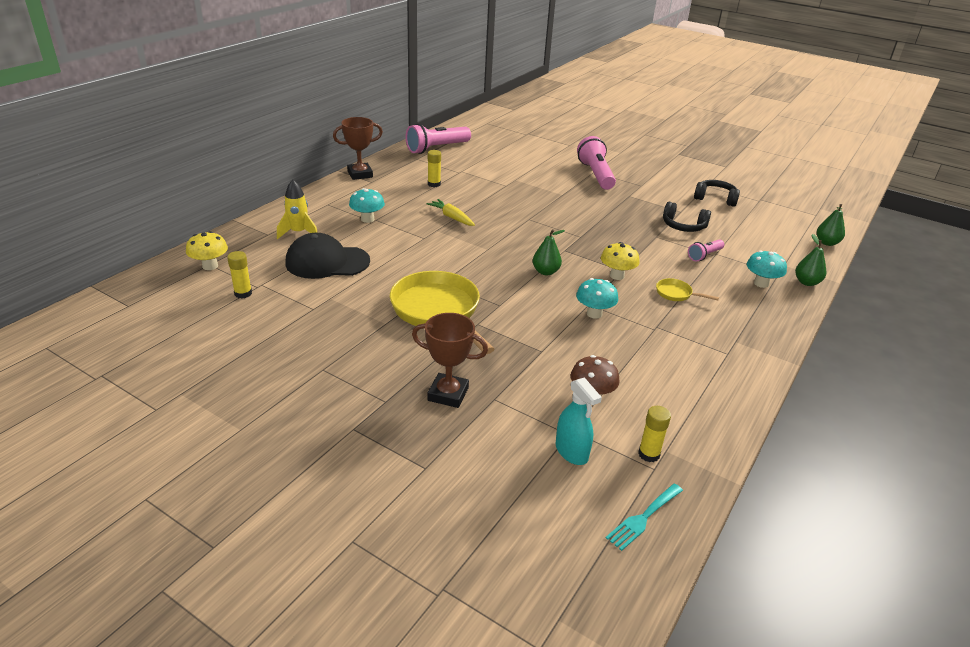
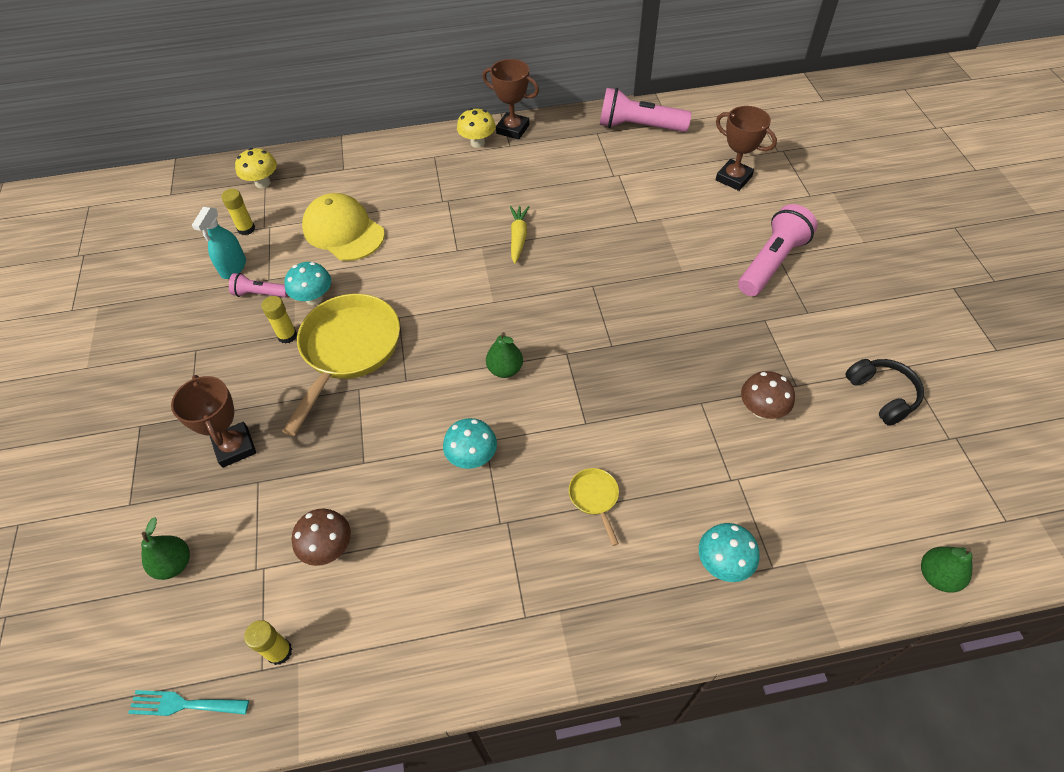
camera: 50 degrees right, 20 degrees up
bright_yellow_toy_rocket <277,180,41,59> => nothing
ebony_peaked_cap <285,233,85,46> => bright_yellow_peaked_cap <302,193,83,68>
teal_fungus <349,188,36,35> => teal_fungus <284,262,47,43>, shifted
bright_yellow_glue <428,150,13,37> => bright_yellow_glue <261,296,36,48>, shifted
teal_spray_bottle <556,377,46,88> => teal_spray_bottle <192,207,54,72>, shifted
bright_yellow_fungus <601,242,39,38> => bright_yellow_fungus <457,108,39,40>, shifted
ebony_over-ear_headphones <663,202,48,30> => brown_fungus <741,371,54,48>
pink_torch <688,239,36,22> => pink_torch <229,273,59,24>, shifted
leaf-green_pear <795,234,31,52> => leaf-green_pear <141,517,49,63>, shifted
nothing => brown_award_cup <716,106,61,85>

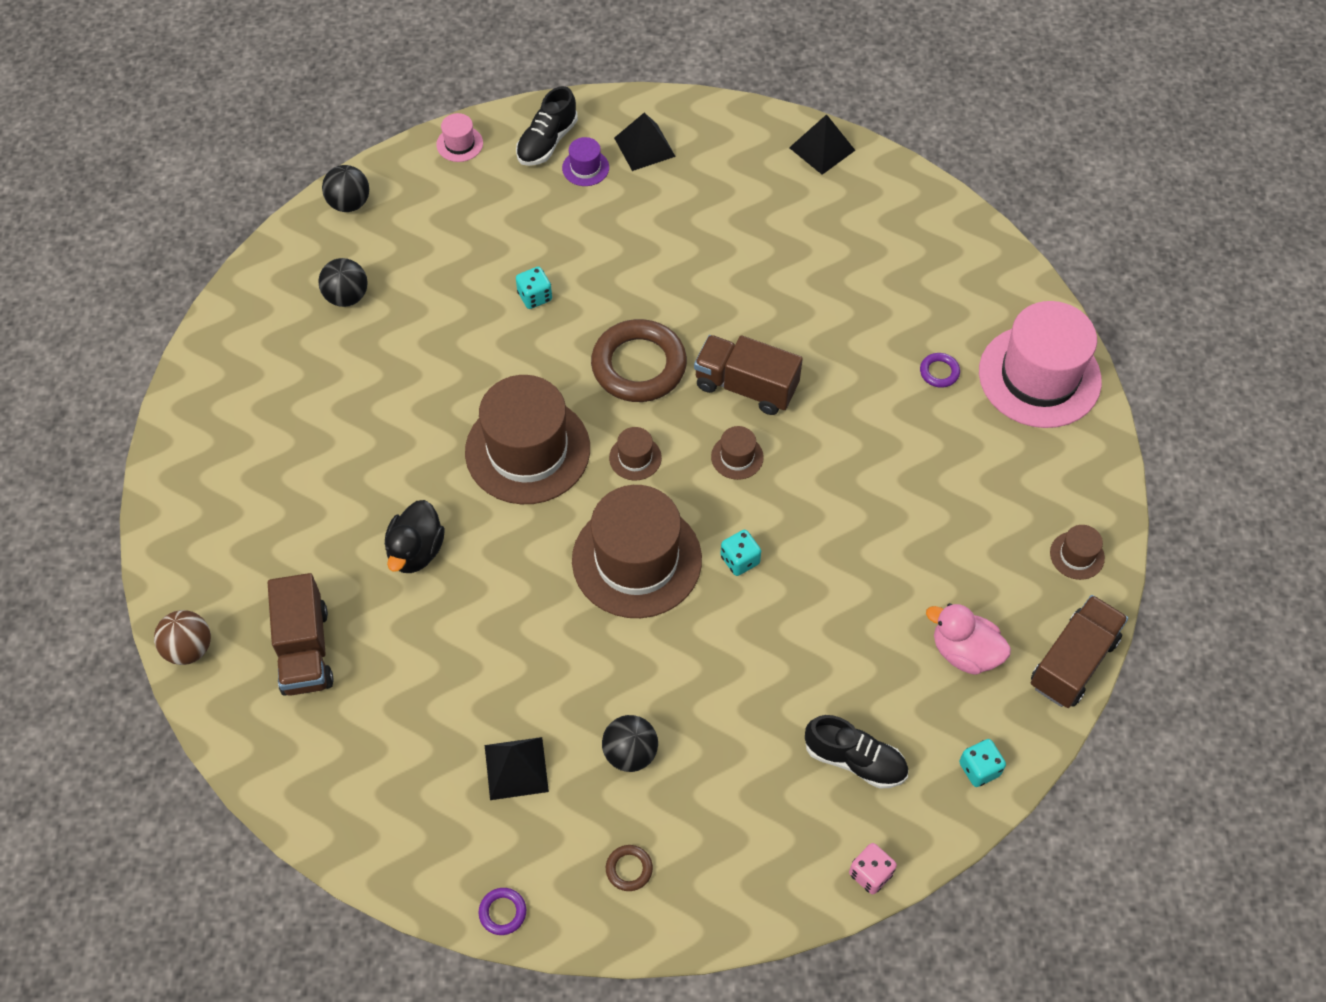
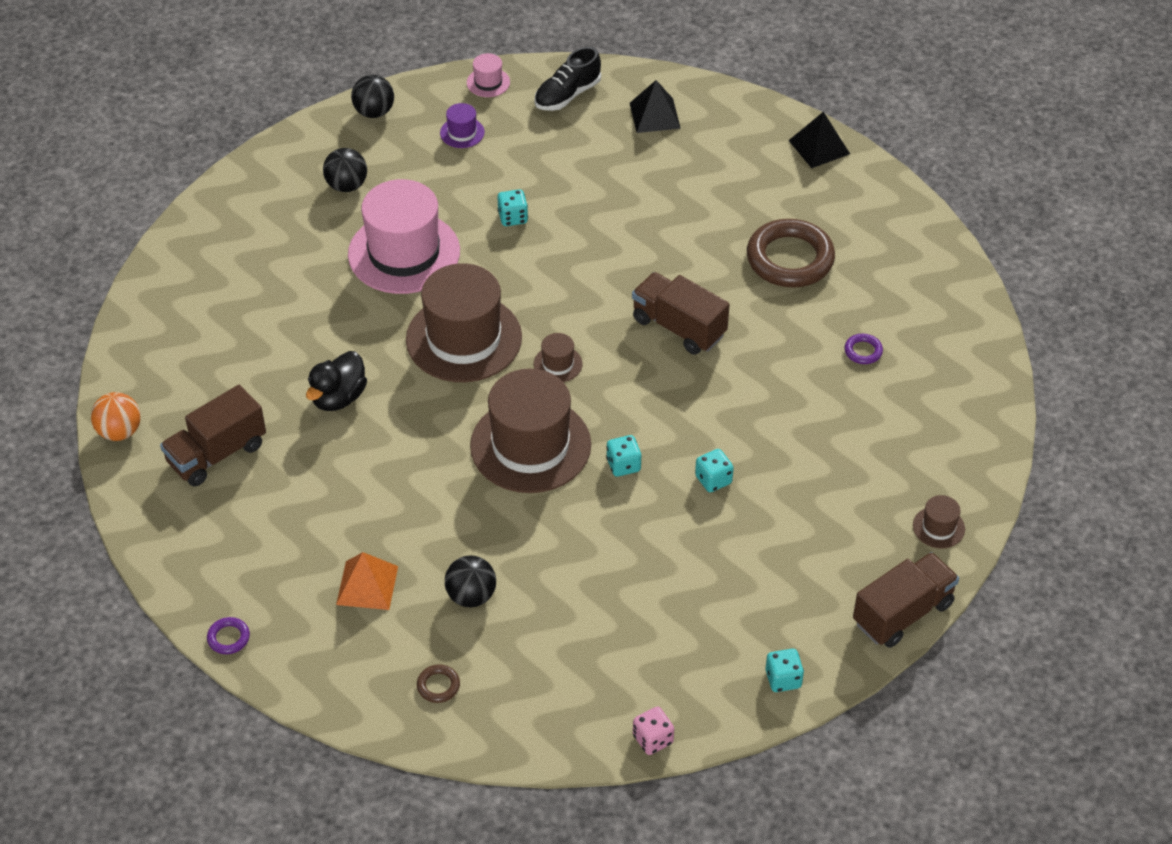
camera: 15 degrees right, 10 degrees down
brown_sphere <154,610,57,55> => orange-coloured_sphere <91,392,50,49>
brown_truck <268,573,66,123> => brown_truck <160,385,106,102>, 45 degrees clockwise
royal_purple_ring <479,888,47,47> => royal_purple_ring <207,617,43,37>, shifted
ebony_pyramid <485,737,64,63> => orange-coloured_pyramid <336,552,62,58>
royal_purple_top_hat <562,137,47,49> => royal_purple_top_hat <440,103,45,45>, shifted
brown_ring <591,319,96,83> => brown_ring <747,219,88,68>, shifted
brown_top_hat <711,426,53,54> => nothing
ebony_shoe <805,715,103,74> => nothing
pink_duck <926,603,85,72> => nothing
pink_top_hat <979,301,123,127> => pink_top_hat <348,179,112,115>, shifted
nothing => teal_dice <695,449,39,43>

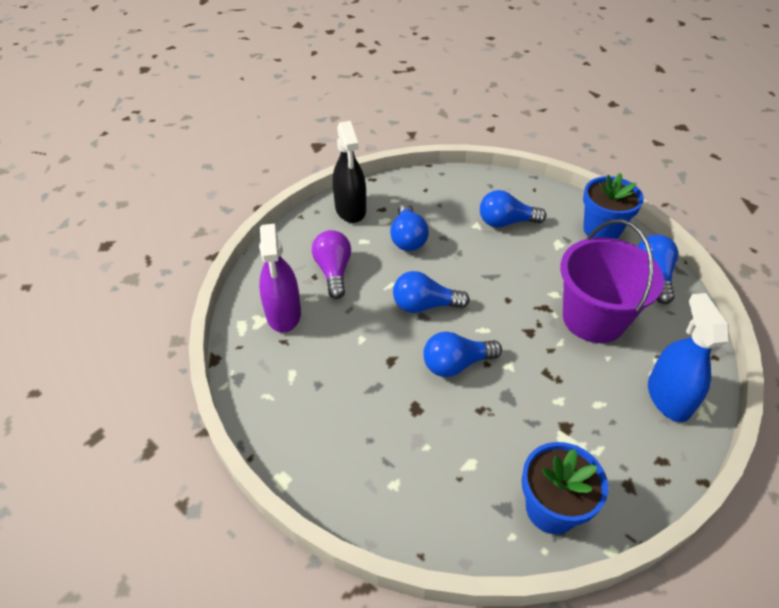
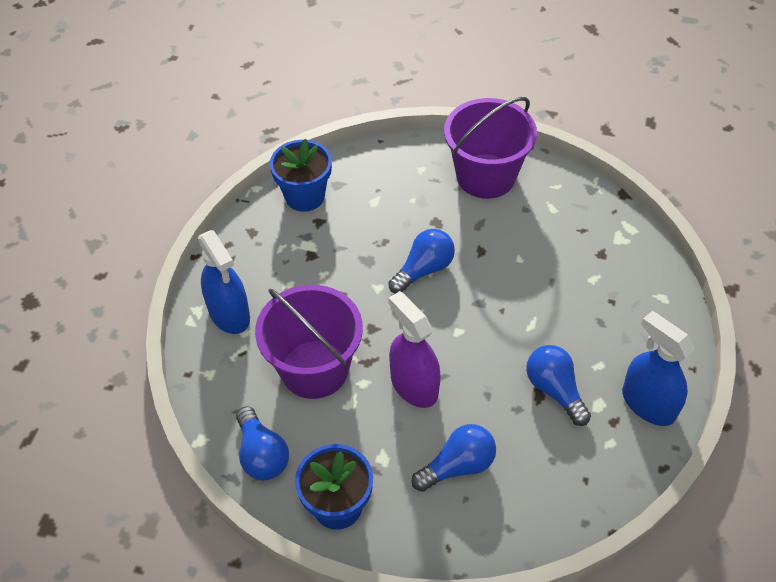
camera: 155 degrees right, 5 degrees up
royal_purple_spray_bottle <259,224,42,109> => royal_purple_spray_bottle <388,291,53,117>, shifted
royal_purple_bulb <312,230,39,69> => nothing
ebony_spray_bottle <333,121,33,102> => blue_spray_bottle <622,311,73,115>
blue_bulb <393,271,77,42> => nothing
nothing => royal_purple_pail <444,97,93,102>

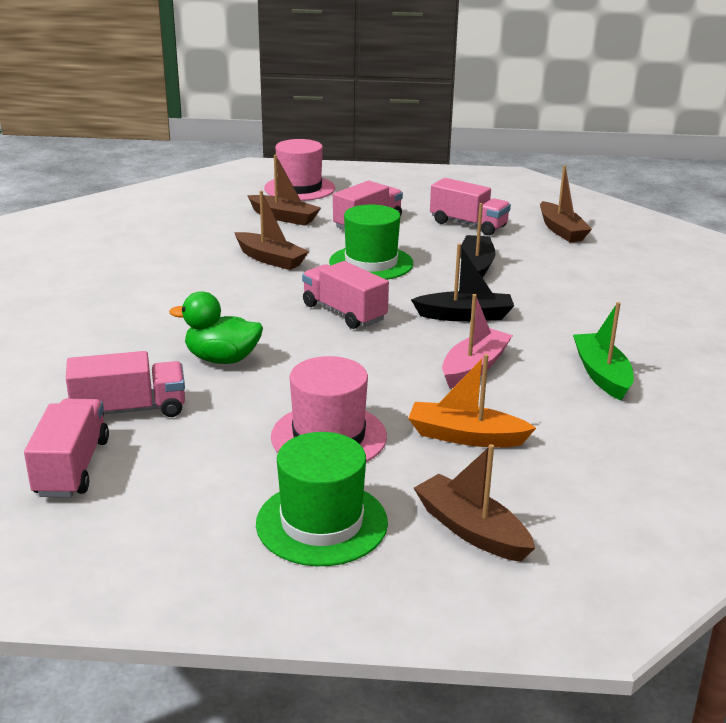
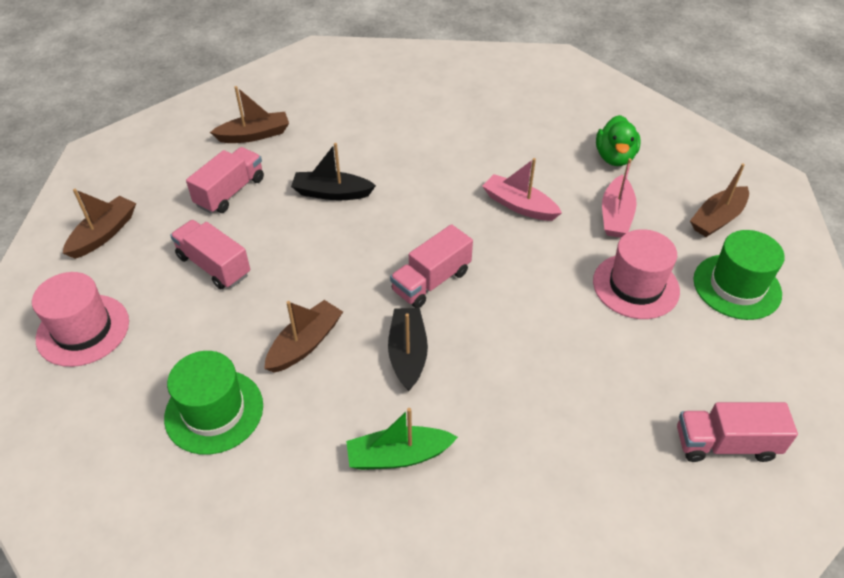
camera: 90 degrees left, 20 degrees up
pink_truck <66,351,119,66> => nothing
leaf-green_duck <169,291,94,73> => leaf-green_duck <596,115,45,51>, shifted
brown_boat <247,155,74,70> => brown_boat <63,189,73,70>, shifted
leaf-green_top_hat <329,204,84,76> => leaf-green_top_hat <164,351,99,104>, shifted
orange-coloured_boat <408,354,128,93> => pink_boat <602,158,35,80>
ebony_boat <411,244,103,78> => ebony_boat <388,308,40,83>, shifted
leaf-green_boat <573,302,61,99> => leaf-green_boat <346,408,112,62>, shifted

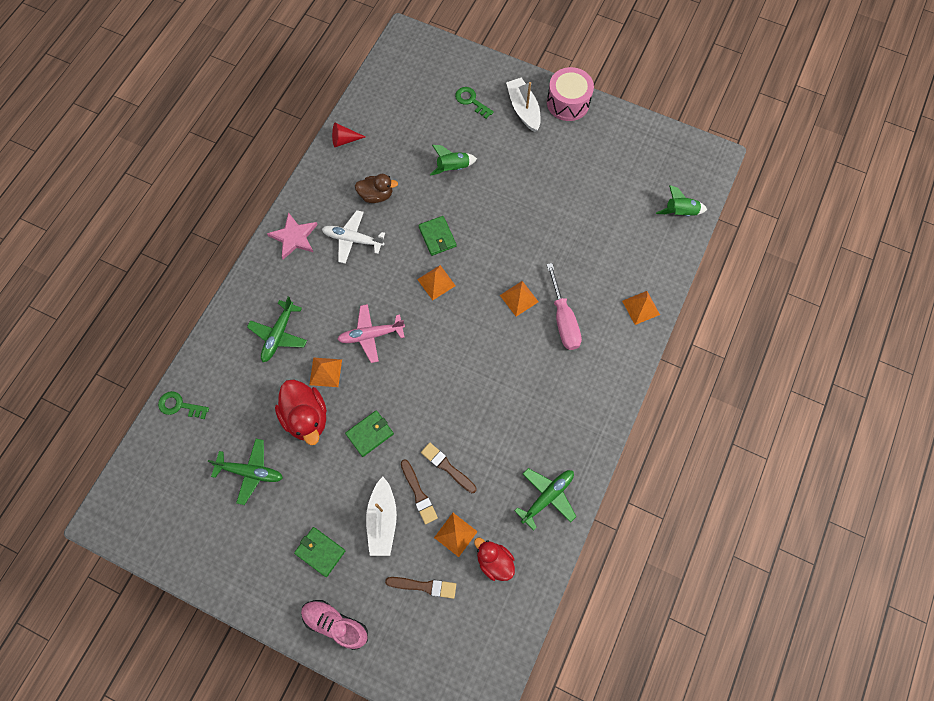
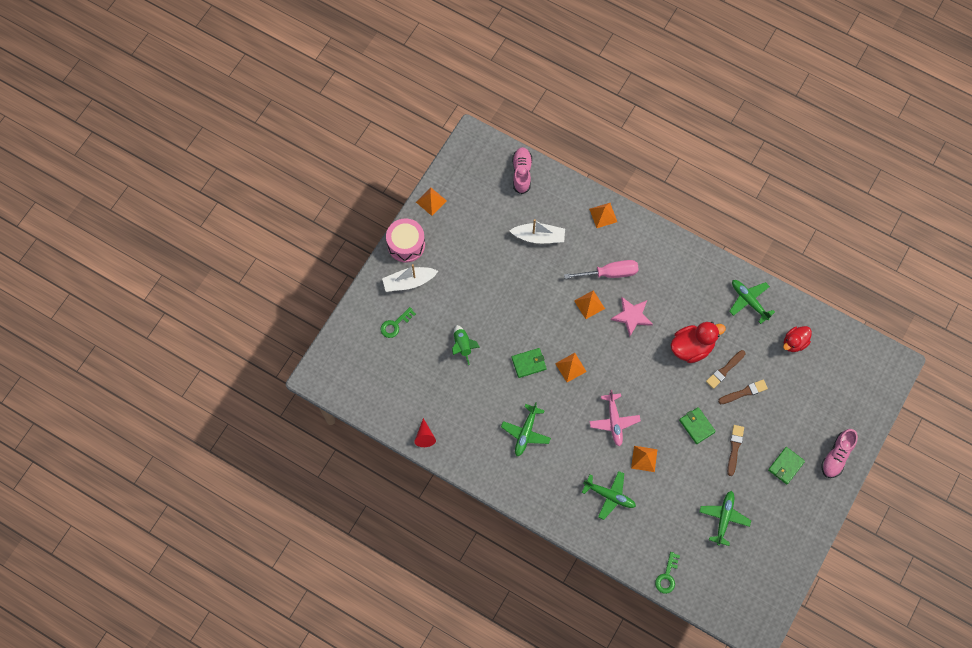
camera: 85 degrees left, 0 degrees up
pink_star <267,212,51,47> => pink_star <611,297,42,40>, shifted
scarlet_duck <275,379,52,66> => scarlet_duck <670,322,56,41>, shifted
white_toy_plane <322,210,63,54> => leaf-green_toy_plane <501,402,50,54>
brown_duck <355,174,43,29> => nothing
white_boat <366,477,31,79> => white_boat <510,219,55,24>, shifted
brown_paintbrush <385,577,71,22> => brown_paintbrush <727,425,17,51>, shifted
orange-coloured_pyramid <434,513,44,44> => orange-coloured_pyramid <416,187,31,29>, shifted
leaf-green_toy_rocket <656,185,51,31> => pink_shoe <512,147,20,47>

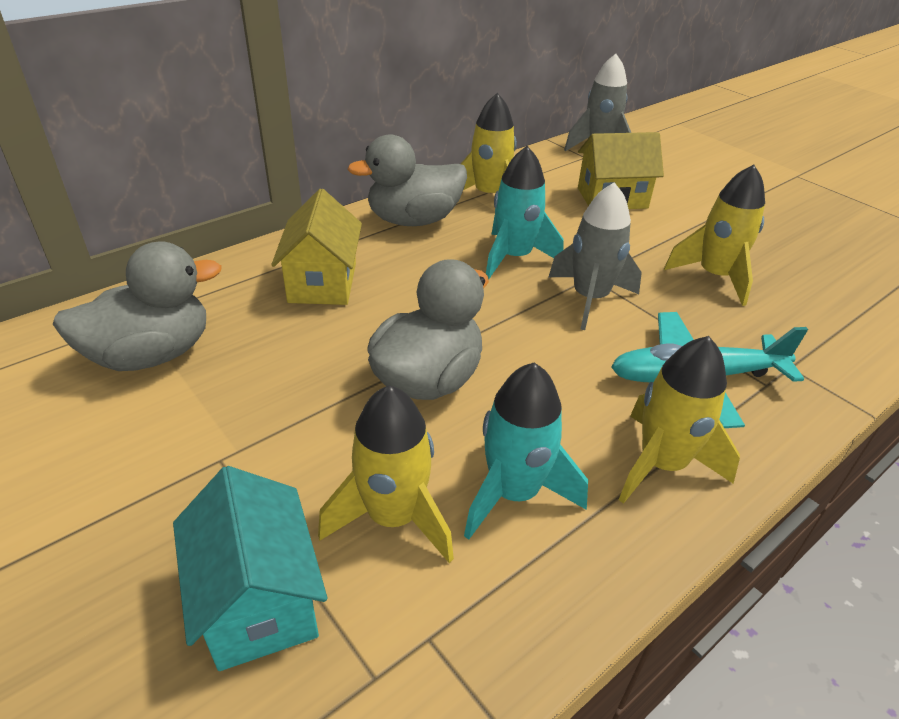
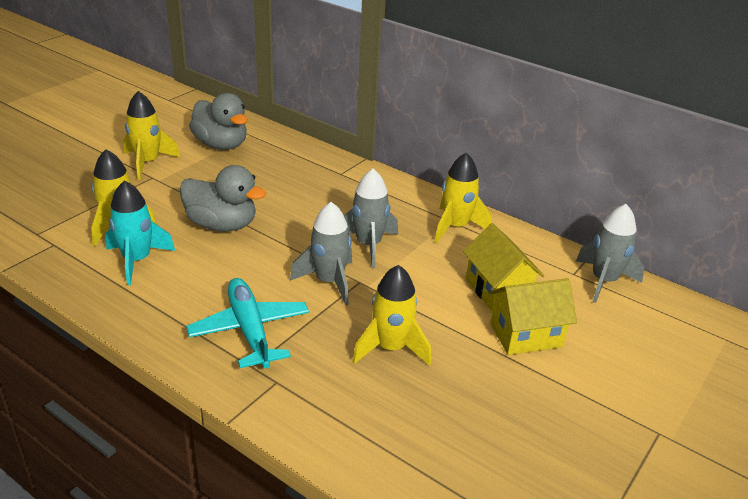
camera: 75 degrees right, 5 degrees down
teal_house <173,466,154,205> => nothing
bright_yellow_house <271,189,91,116> => bright_yellow_house <490,278,87,77>, shifted
grey_duck <347,134,120,92> => nothing
teal_toy_rocket <486,146,78,134> => grey_toy_rocket <344,169,54,99>
bright_yellow_toy_rocket <619,336,121,168> => bright_yellow_toy_rocket <123,91,58,89>, shifted

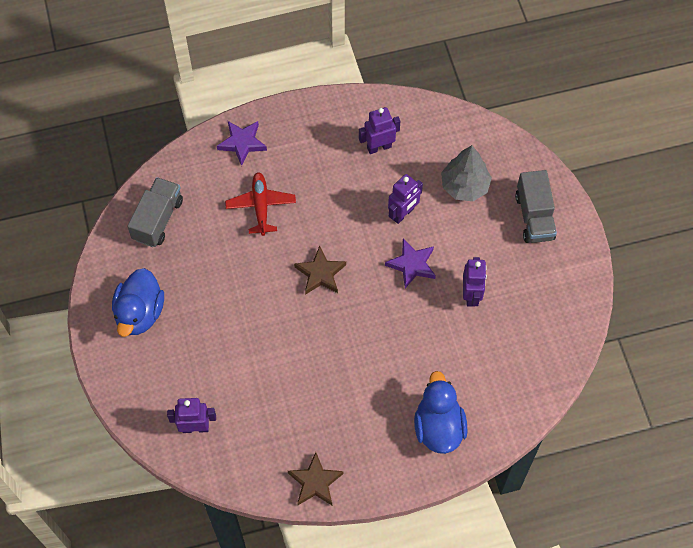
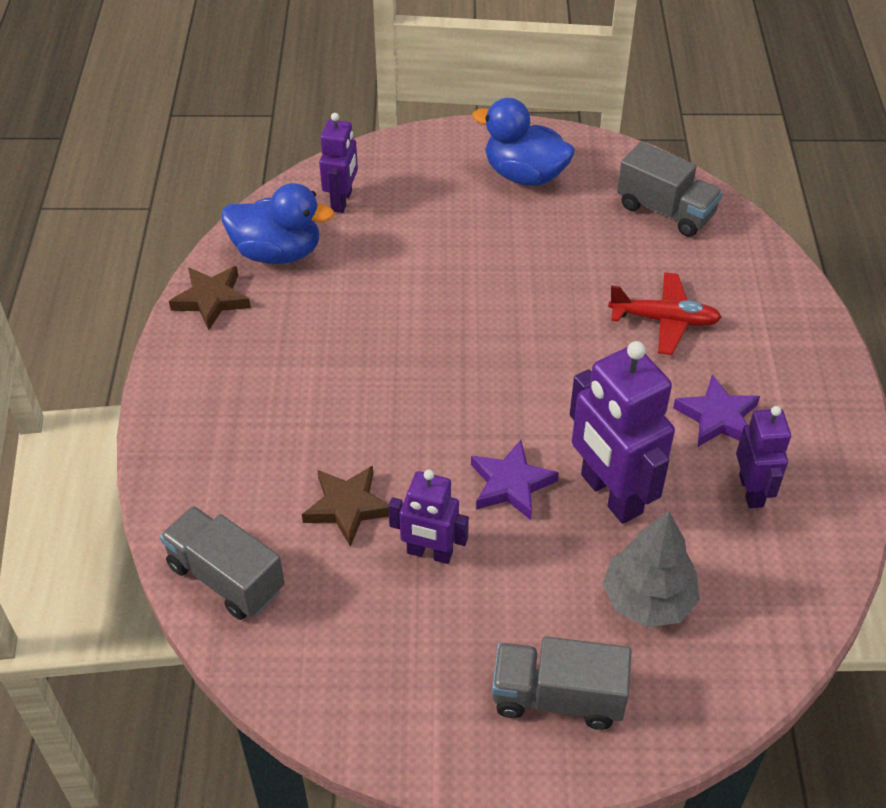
camera: 105 degrees right, 15 degrees down
royal_purple_star <217,121,50,45> => royal_purple_star <673,374,87,73>, shifted
brown_star <294,246,52,49> => brown_star <302,465,87,82>, shifted
royal_purple_robot_figure <388,174,35,50> => royal_purple_robot_figure <570,341,105,183>, x1.70
blue_duck <414,371,54,83> => blue_duck <222,183,112,81>, shifted
nothing => grey_truck <160,506,125,114>

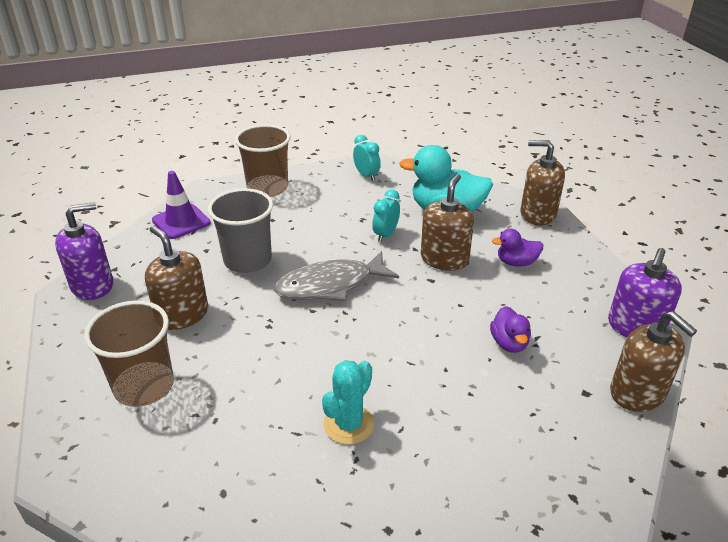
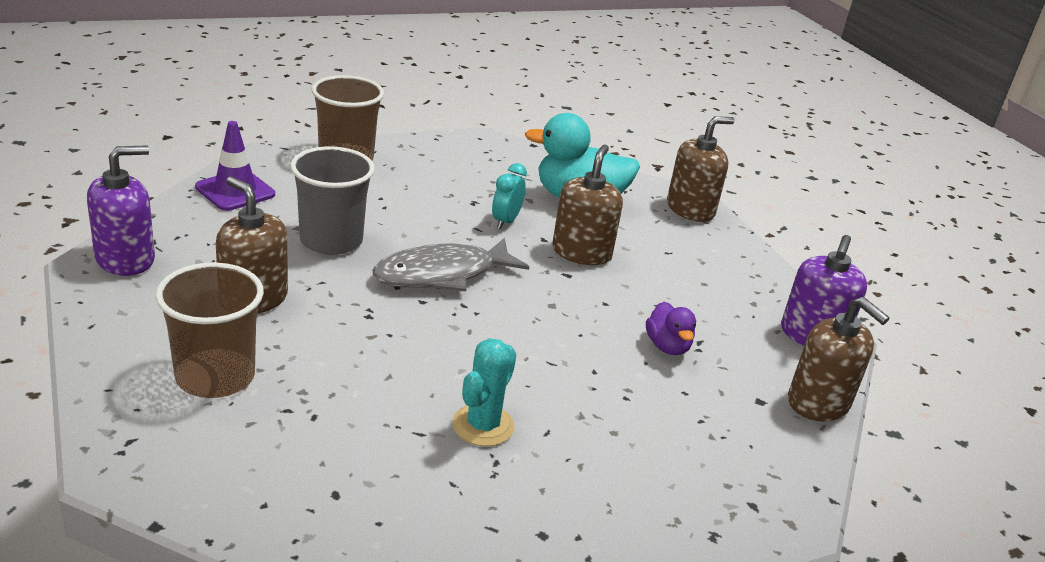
camera: 10 degrees left, 5 degrees down
teal_alarm_clock <353,135,28,46> => nothing
royal_purple_duck <492,229,51,38> => nothing
brown_soap_dispenser <520,140,45,85> => brown_soap_dispenser <667,116,68,106>, 135 degrees clockwise

